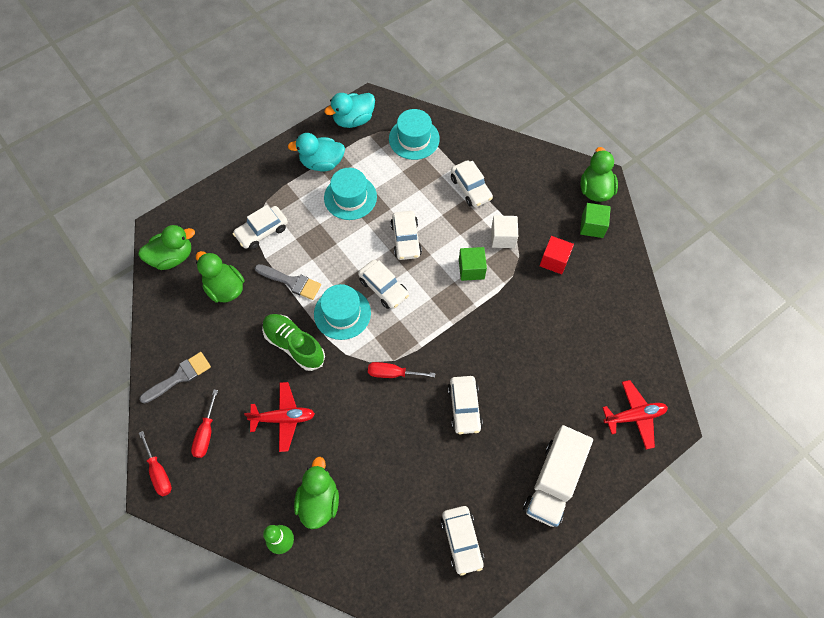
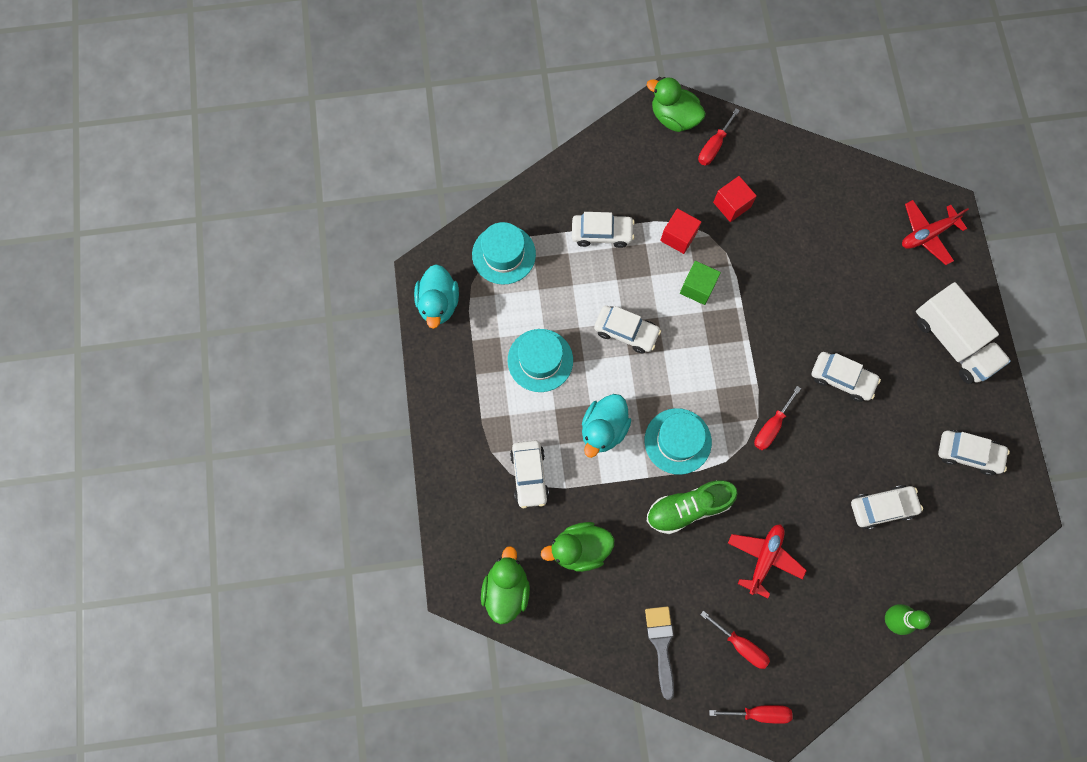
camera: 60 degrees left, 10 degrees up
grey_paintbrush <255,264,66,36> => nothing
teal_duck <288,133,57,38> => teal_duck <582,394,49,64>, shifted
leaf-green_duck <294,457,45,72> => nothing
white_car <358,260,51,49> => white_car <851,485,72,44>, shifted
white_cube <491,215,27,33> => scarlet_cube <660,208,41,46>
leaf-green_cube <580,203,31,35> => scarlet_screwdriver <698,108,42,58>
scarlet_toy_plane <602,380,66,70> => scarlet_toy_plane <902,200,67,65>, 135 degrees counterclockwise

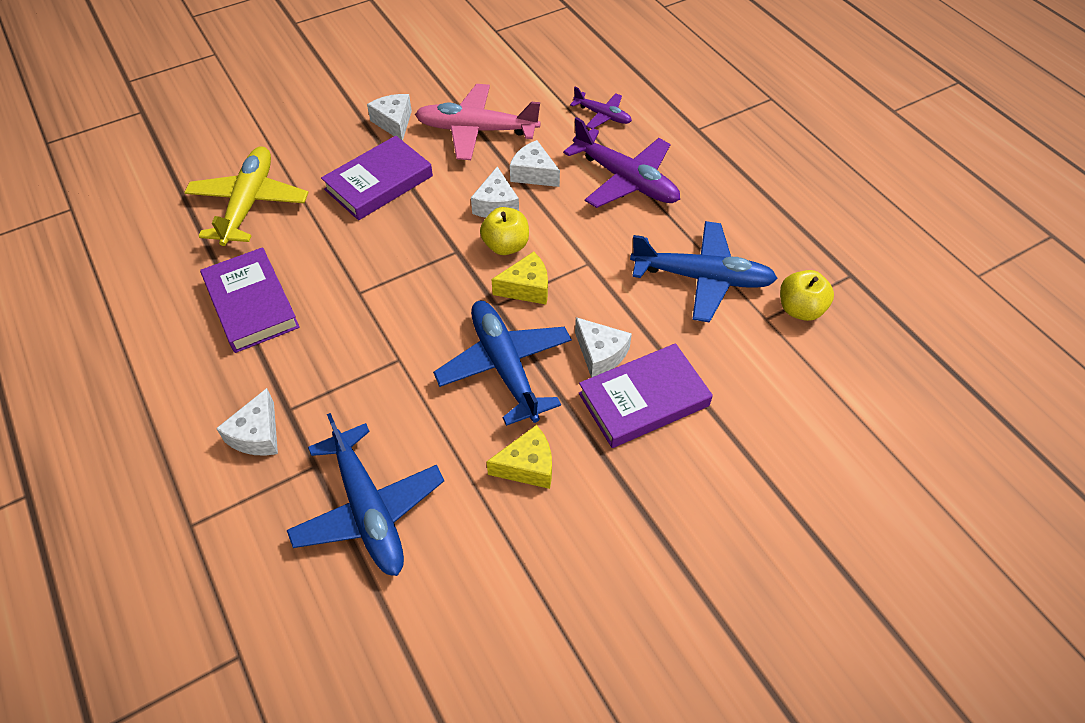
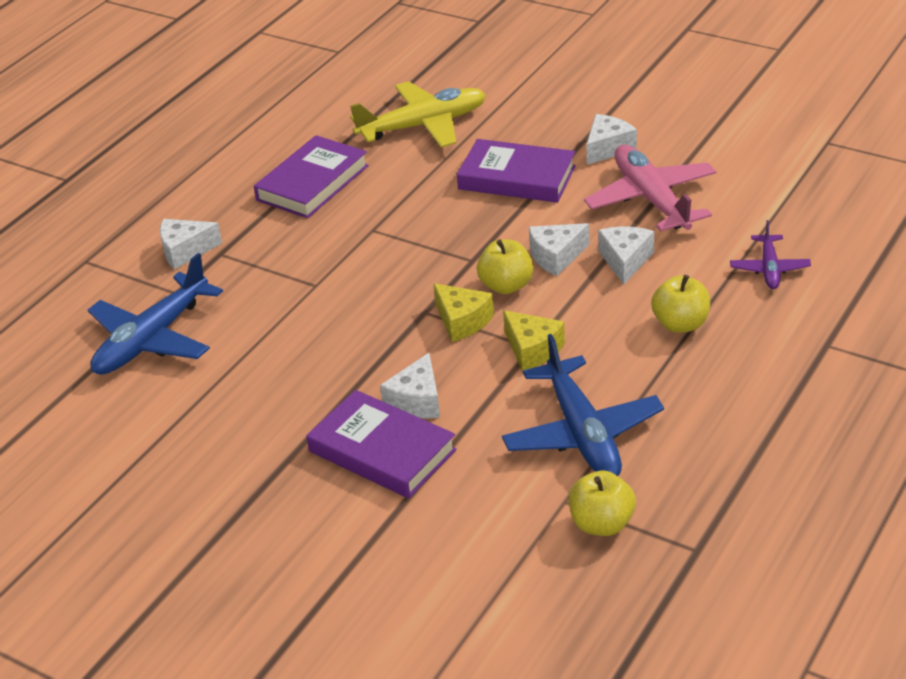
camera: 65 degrees right, 15 degrees down
blue_toy_plane <433,301,139,125> => nothing
bright_yellow_cheese <486,425,66,64> => bright_yellow_cheese <503,310,62,61>, shifted
royal_purple_toy_plane <563,117,117,91> => bright_yellow_toy_apple <651,275,59,58>

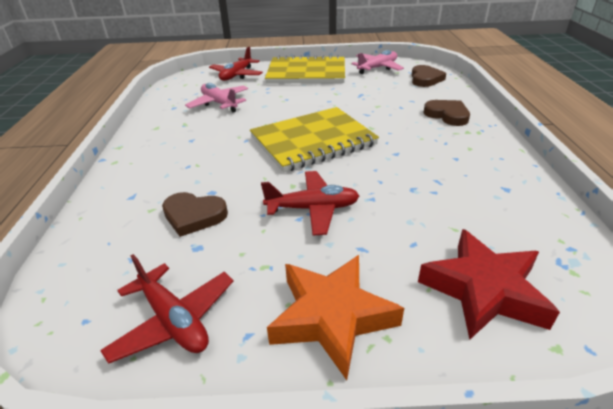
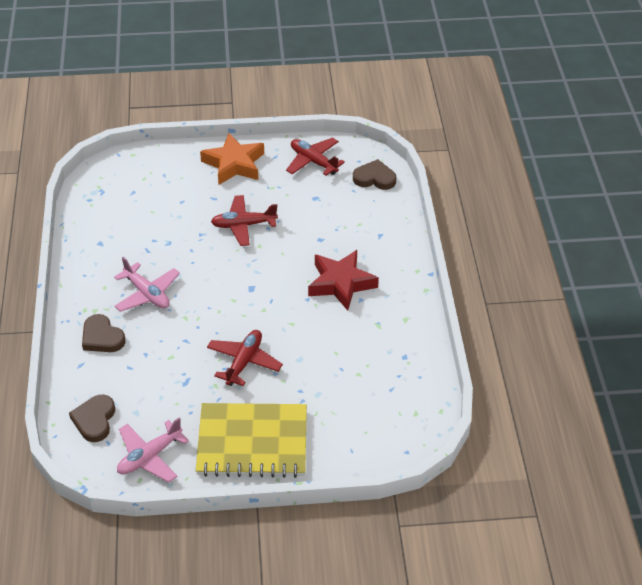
camera: 175 degrees right, 10 degrees up
brown_heart_shape <162,192,66,45> => brown_heart_shape <353,159,43,31>, shifted
pink_toy_plane <185,83,63,29> => pink_toy_plane <114,257,66,55>, shifted
scarlet_toy_plane <209,46,54,35> => scarlet_toy_plane <207,330,76,56>, shifted
bright_yellow_exercise_book <250,107,129,65> => nothing
scarlet_star <418,229,142,110> => scarlet_star <308,250,71,61>, shifted

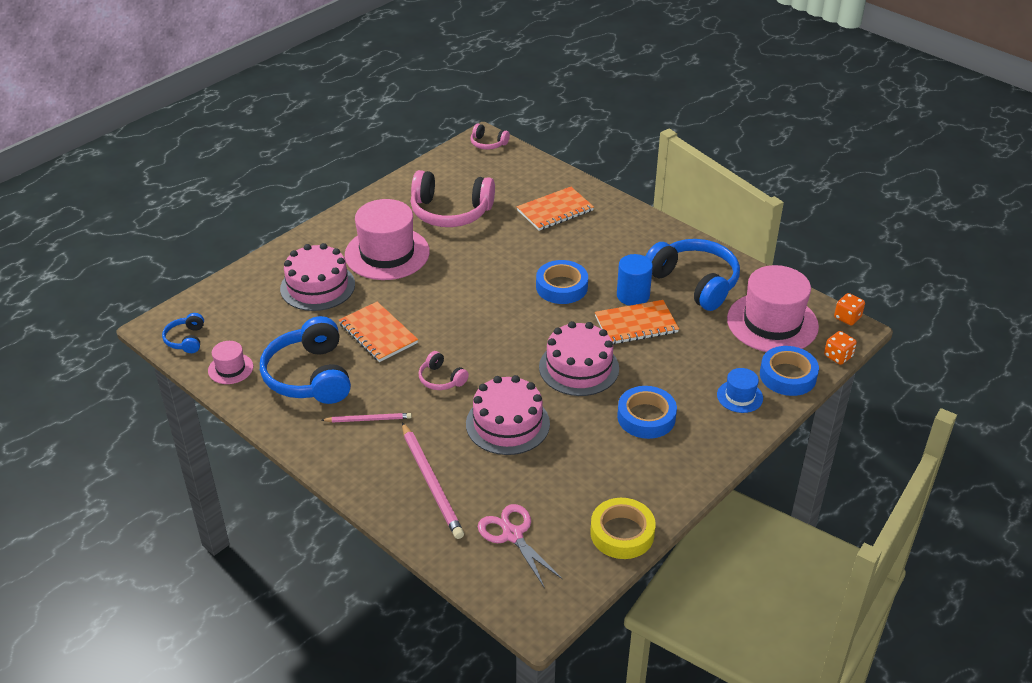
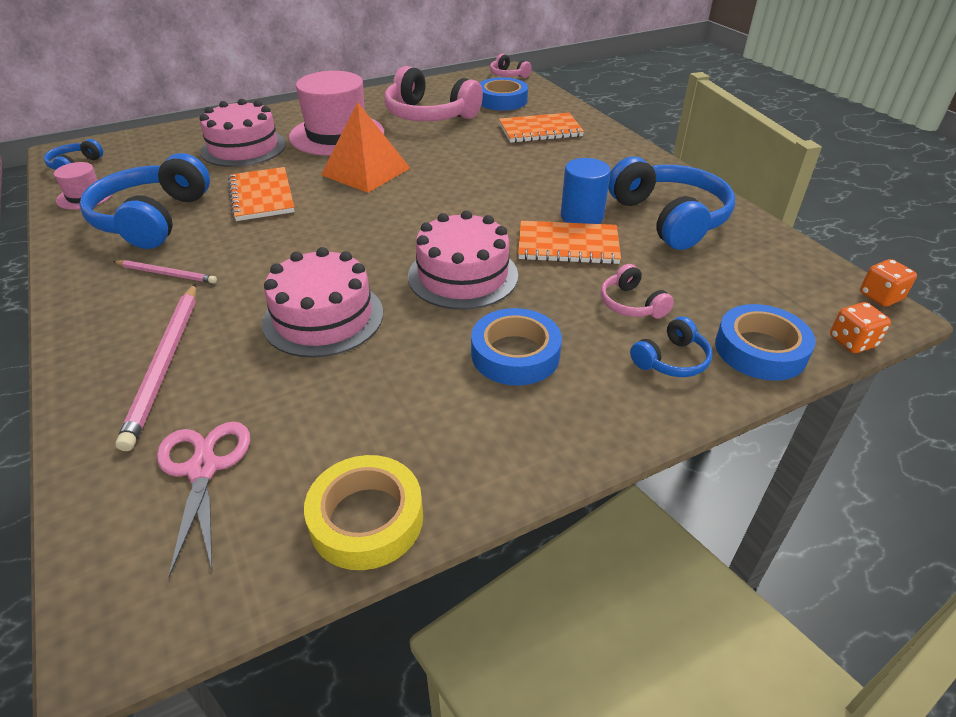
camera: 20 degrees right, 0 degrees up
pink_over-ear_headphones <419,351,50,39> => pink_over-ear_headphones <600,264,74,55>, shifted
blue_roll_of_tape <536,260,52,44> => blue_roll_of_tape <480,77,48,34>, shifted
blue_top_hat <717,368,46,45> => blue_over-ear_headphones <630,316,82,61>
pink_top_hat <727,265,92,87> => nothing
nothing => orange-coloured_pyramid <321,102,89,91>

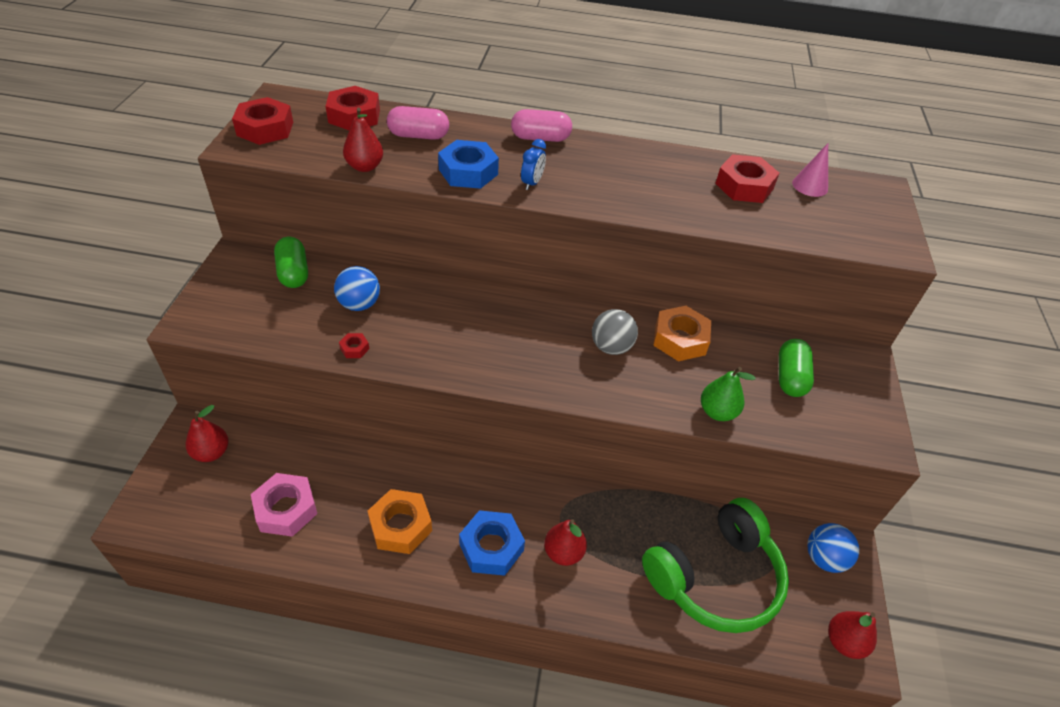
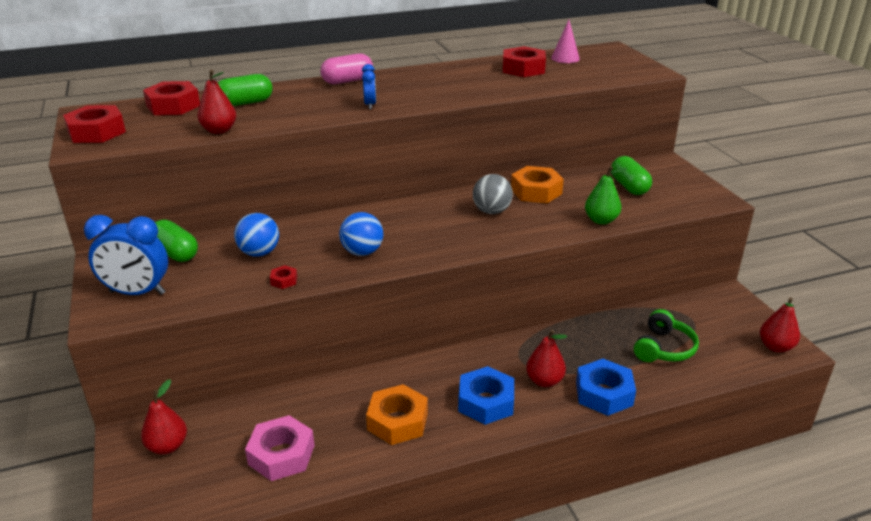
camera: 25 degrees left, 15 degrees down
pink_capsule <387,106,62,34> => leaf-green_capsule <218,74,55,32>
blue_hex_nut <438,140,61,49> => blue_hex_nut <576,359,60,57>, shifted
leaf-green_over-ear_headphones <642,498,147,135> => leaf-green_over-ear_headphones <634,309,65,53>, x0.56
blue_sphere <807,523,52,50> => blue_sphere <339,212,44,44>, shifted
nothing => blue_alarm_clock <84,215,84,80>

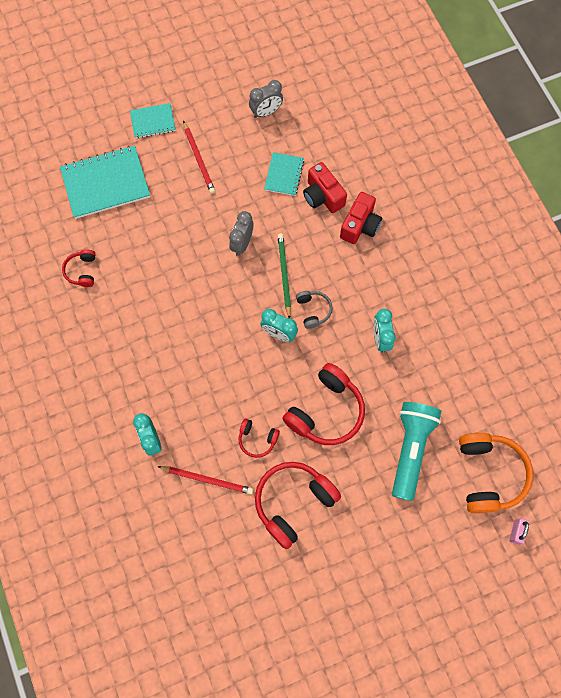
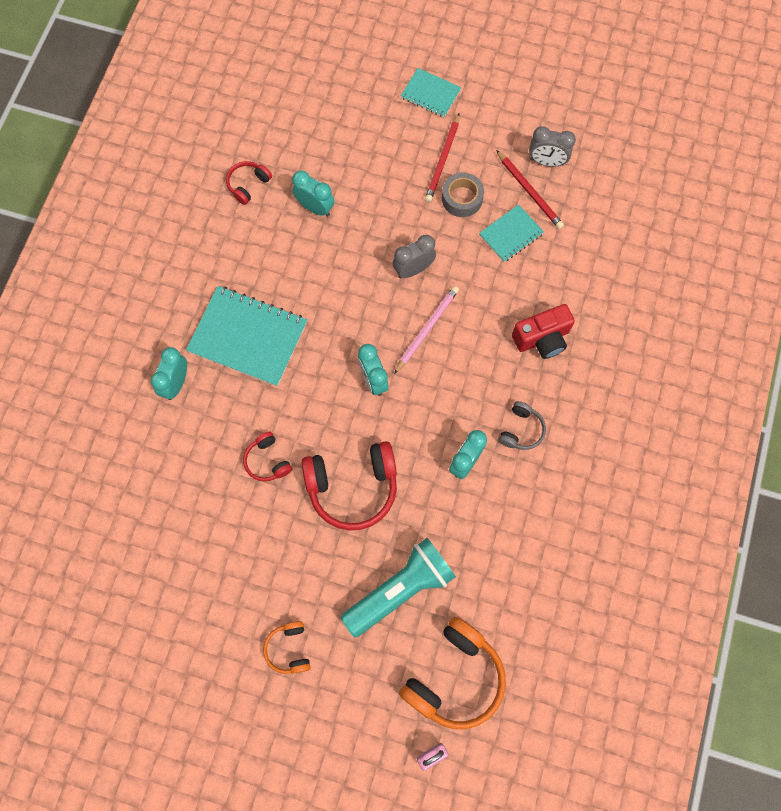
camera: 40 degrees right, 0 degrees up
teal_exercise_book <60,145,90,74> => teal_exercise_book <186,286,121,100>, shifted
scarlet_wooden_pencil <157,466,96,29> => scarlet_wooden_pencil <496,150,68,79>, shifted
scarlet_over-ear_headphones <255,462,86,87> => nothing
leaf-green_wooden_pencil <278,234,13,85> => pink_wooden_pencil <394,286,65,88>
grey_over-ear_headphones <296,291,37,38> => grey_over-ear_headphones <499,401,47,49>, shifted
scarlet_compact_camera <303,162,44,51> => nothing
nothing => orange-coloured_over-ear_headphones <263,621,48,53>
nothing => teal_alarm_clock <292,170,43,47>
nothing => grey_roll_of_tape <442,173,42,44>

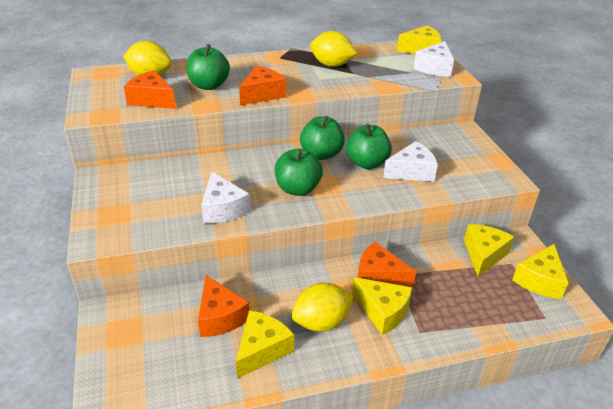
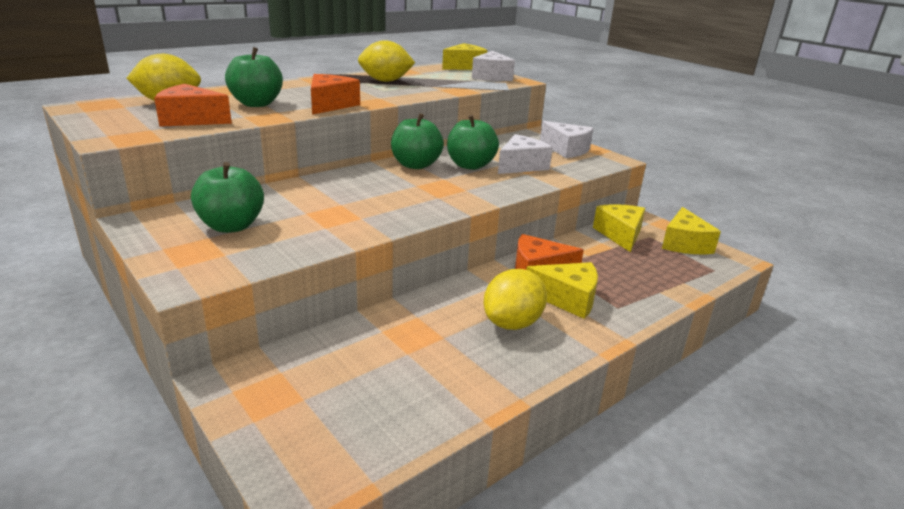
camera: 25 degrees left, 10 degrees down
orange-coloured_cheese <198,275,52,62> => nothing
white_cheese <201,172,49,52> => white_cheese <540,121,53,37>, shifted
bright_yellow_cheese <236,310,58,69> => nothing
leaf-green_toy_apple <275,148,48,48> => leaf-green_toy_apple <191,162,73,71>, shifted

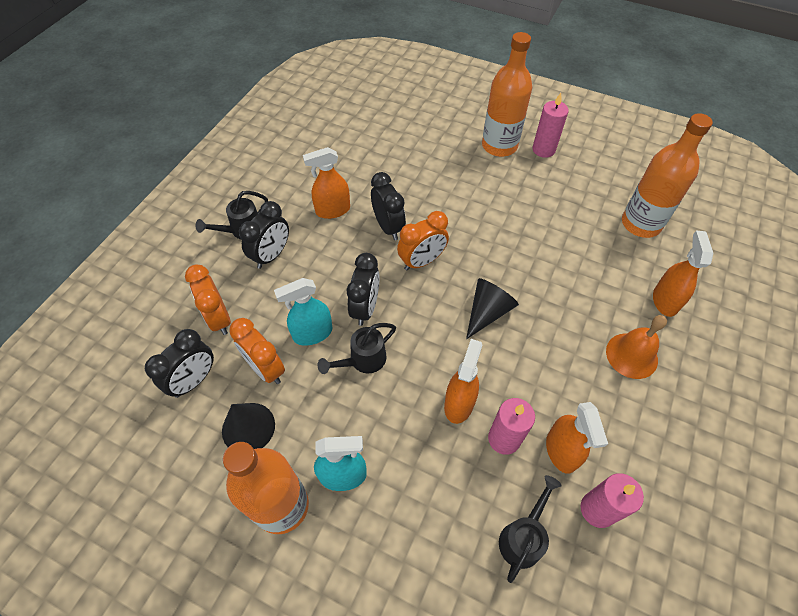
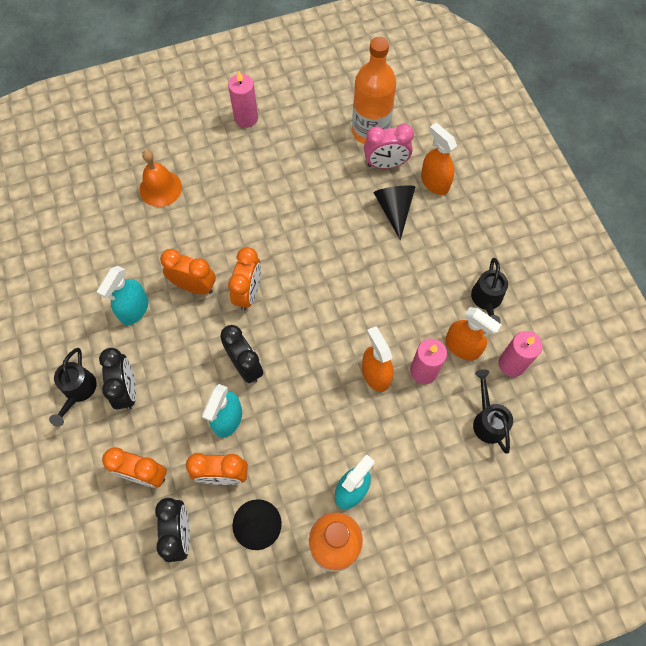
camera: 45 degrees left, 10 degrees up
orange-coloured_spray_bottle <303,147,47,72> => teal_spray_bottle <97,266,51,59>
ebony_watering_pot <318,323,78,51> => ebony_watering_pot <471,258,37,65>, shifted
ebony_alarm_clock <371,172,35,68> => orange-coloured_alarm_clock <160,249,56,46>
ebony_solid_cone <466,278,53,62> => ebony_solid_cone <374,185,41,55>, shifted
orange-coloured_drink_bottle <482,32,50,125> => nothing
orange-coloured_school_bell <606,315,61,64> => orange-coloured_school_bell <140,150,42,57>, shifted
nothing => pink_alarm_clock <364,124,50,45>

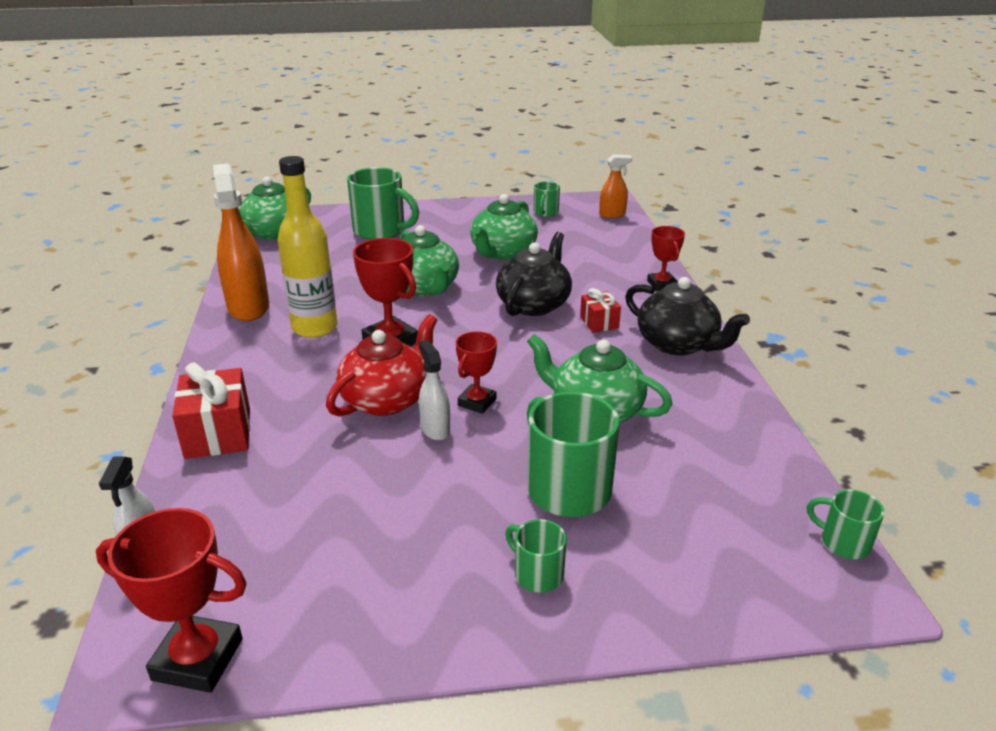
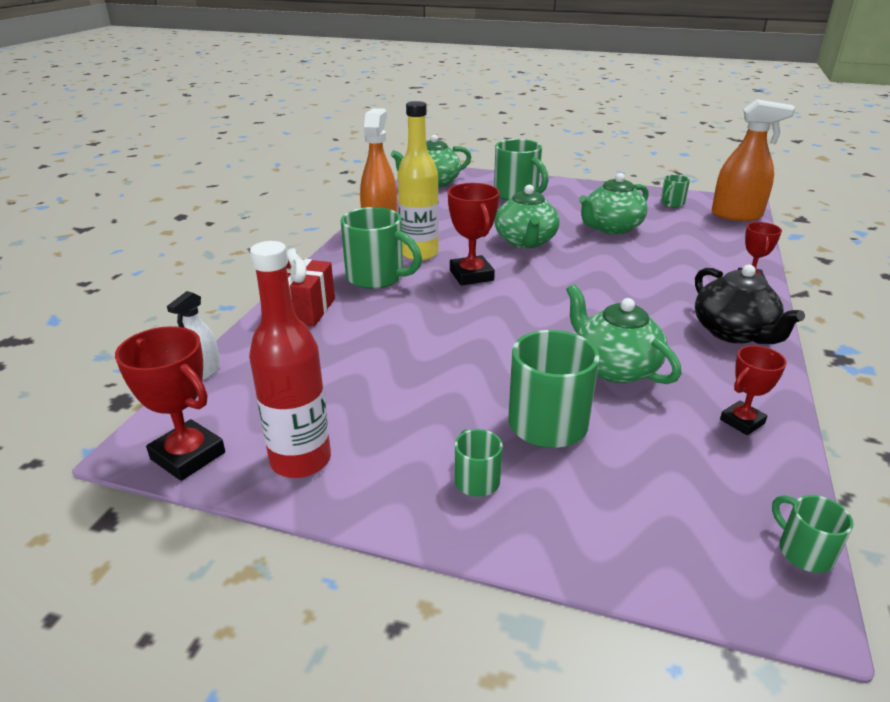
camera: 25 degrees right, 0 degrees up
scarlet_china_teapot <326,314,111,102> => nothing
white_spray_bottle <419,340,31,100> => nothing
scarlet_award_cup <456,331,41,83> => scarlet_award_cup <720,345,67,90>, shifted
ebony_china_teapot <496,232,76,84> => nothing
scarlet_wrapped_gift <580,288,41,45> => nothing
orange-coloured_spray_bottle <599,155,33,63> => orange-coloured_spray_bottle <711,99,84,122>, x1.87
nothing => scarlet_drink_bottle <249,241,82,237>
nothing => leaf-green_tea_mug <341,207,81,82>

